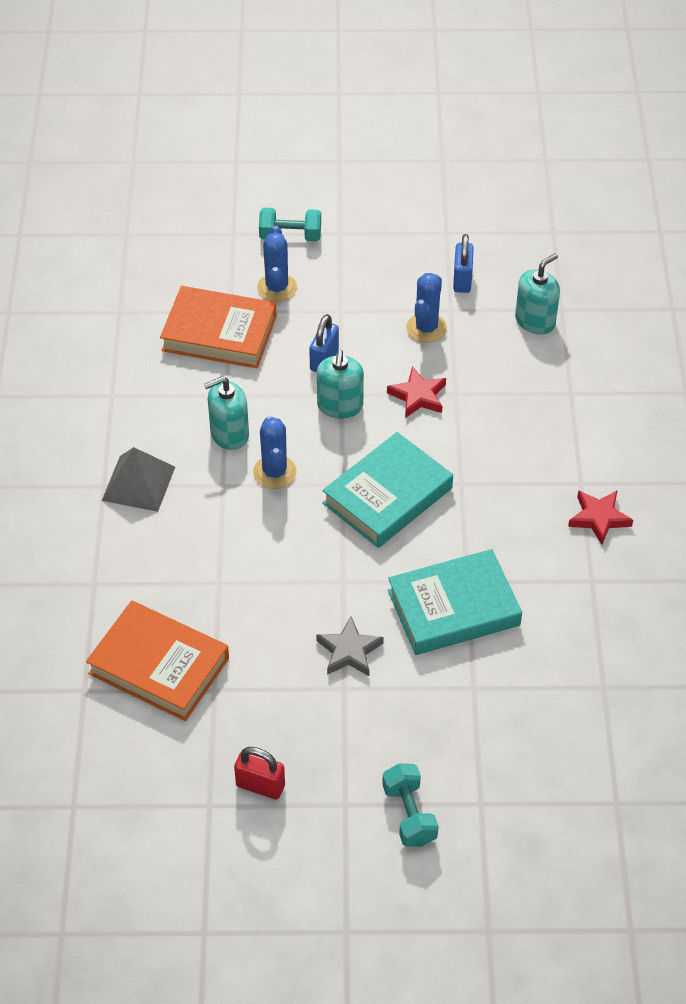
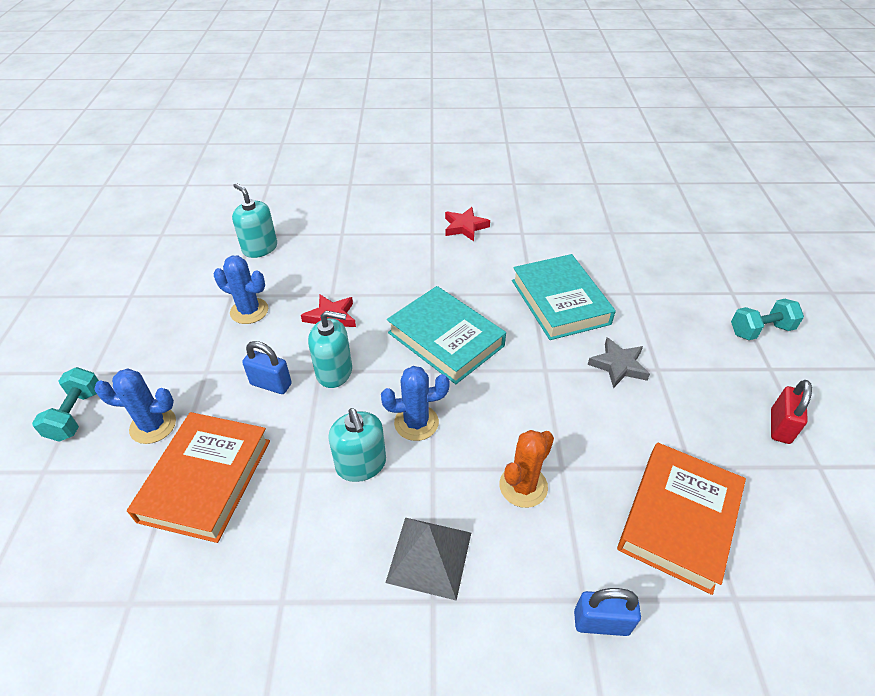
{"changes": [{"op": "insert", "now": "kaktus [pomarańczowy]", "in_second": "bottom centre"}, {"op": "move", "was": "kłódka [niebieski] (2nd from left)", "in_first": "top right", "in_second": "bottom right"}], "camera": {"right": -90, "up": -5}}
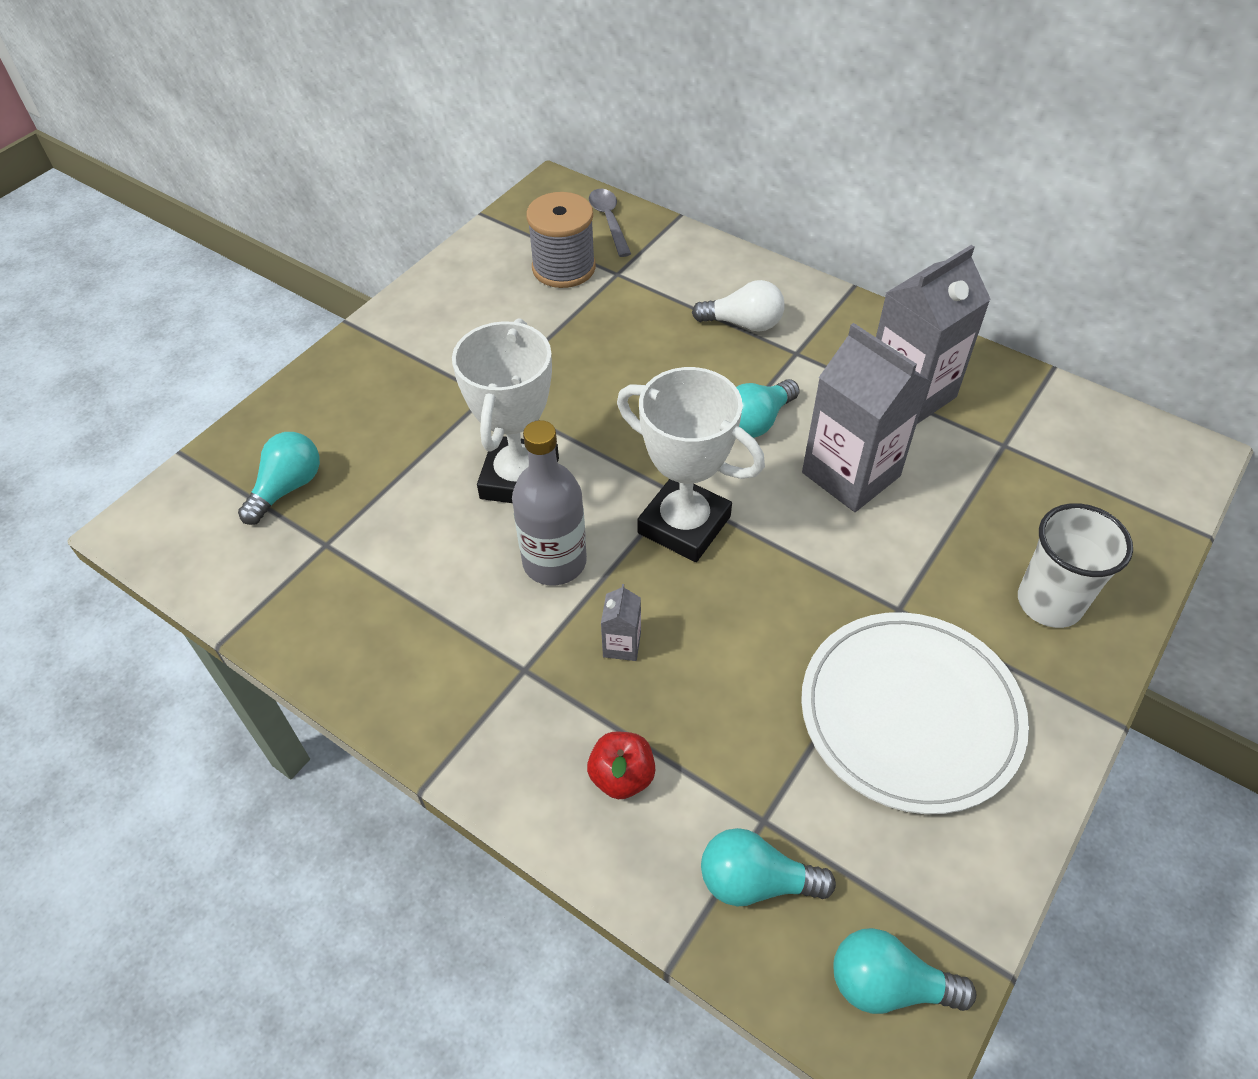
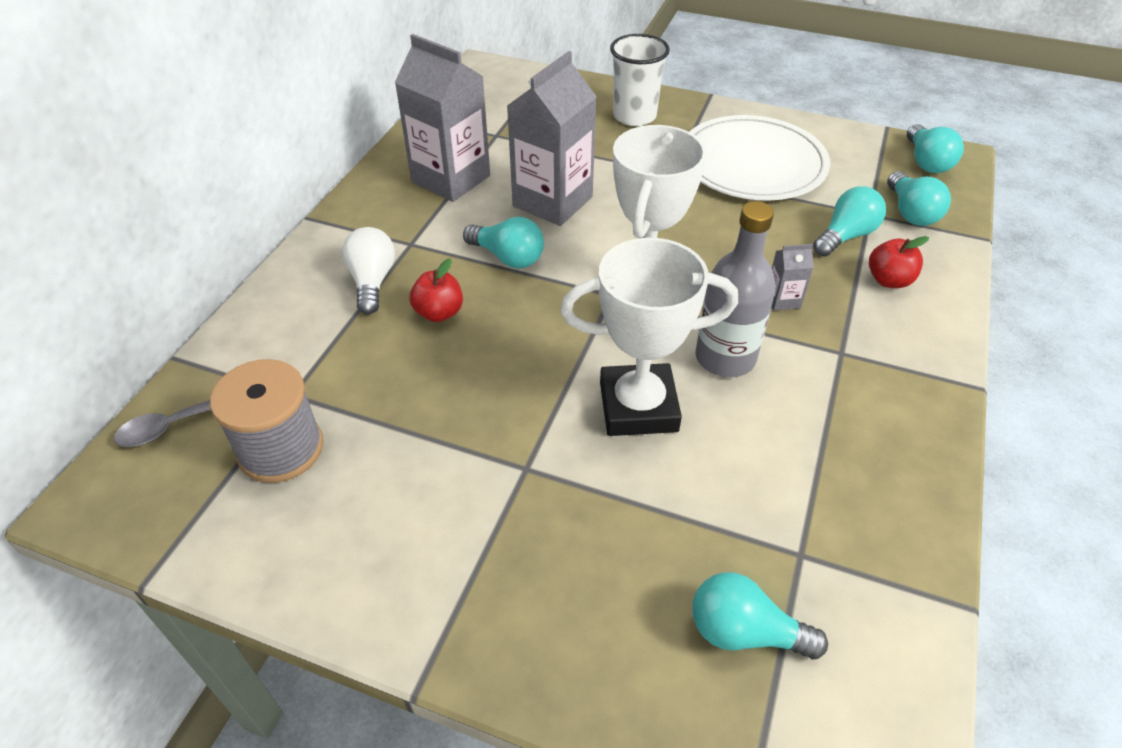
{"changes": [{"op": "insert", "now": "jabłko [czerwony] (1st from left)", "in_second": "centre"}, {"op": "insert", "now": "żarówka [turkusowy] (3rd from left)", "in_second": "top right"}], "camera": {"right": -105, "up": -5}}
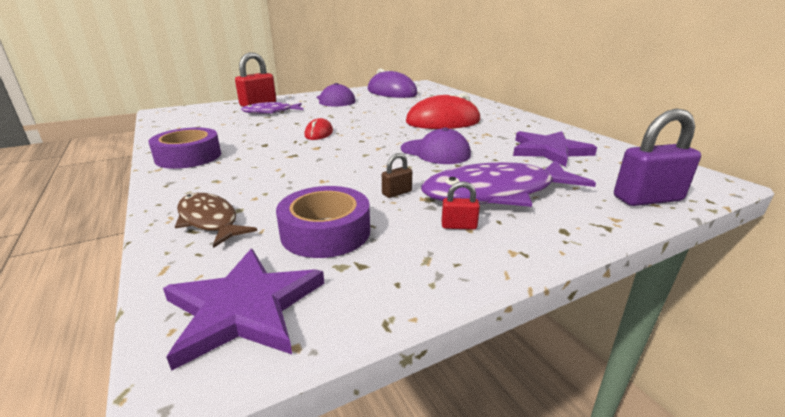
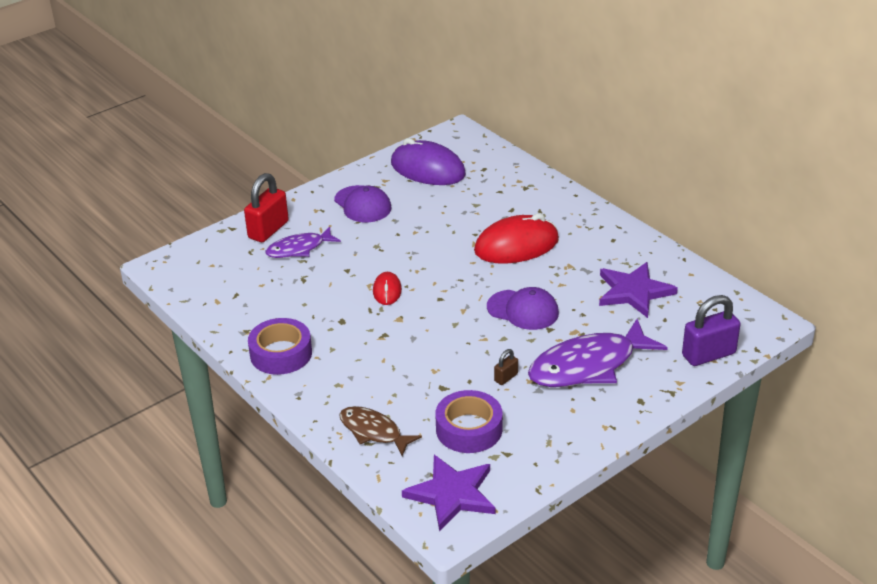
{"changes": [{"op": "delete", "was": "kłódka [czerwony] (2nd from left)", "in_first": "centre"}], "camera": {"right": -10, "up": 10}}
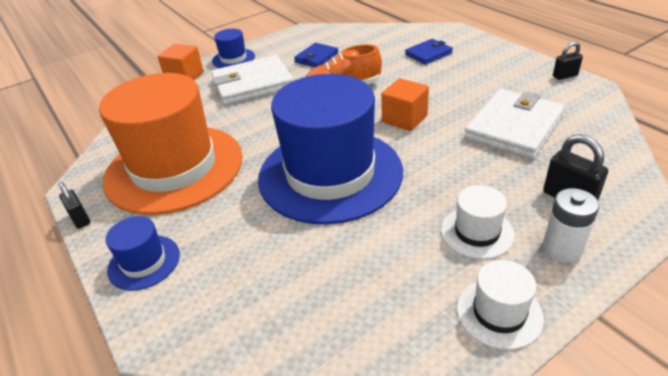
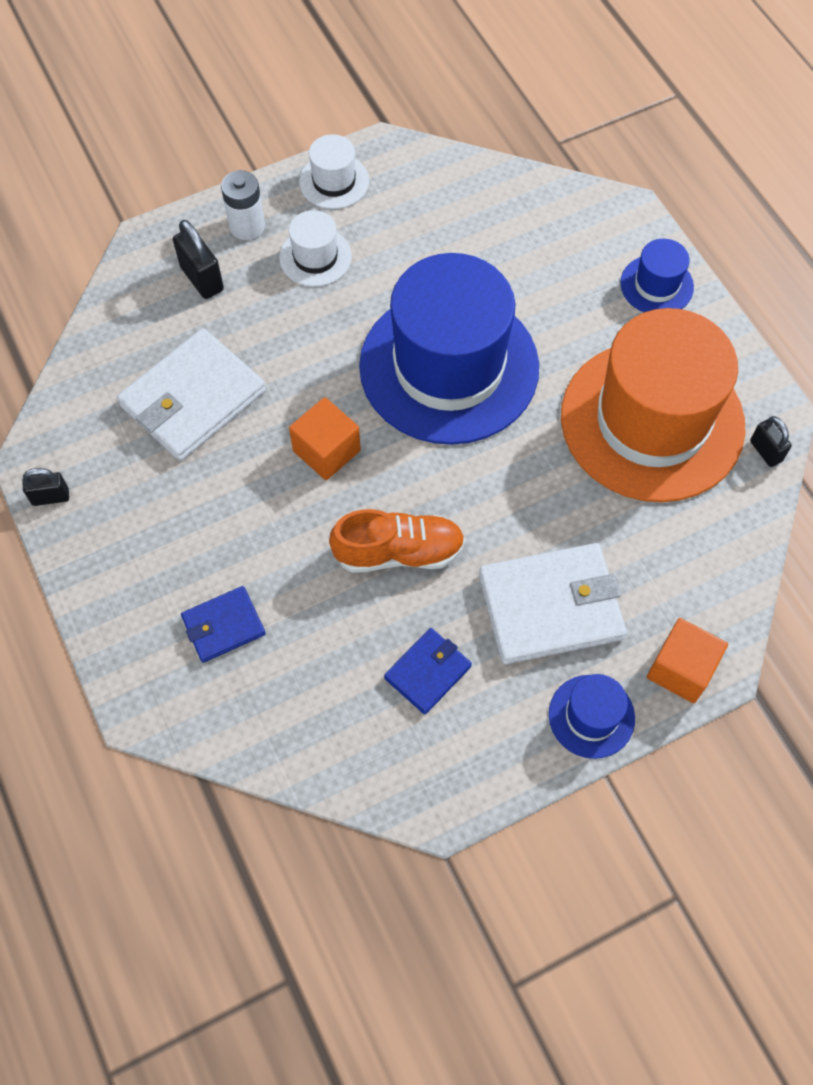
{"changes": [{"op": "move", "was": "kłódka [czarny] (1st from left in the first image)", "now": "kłódka [czarny] (3rd from left)", "in_first": "middle left", "in_second": "middle right"}], "camera": {"right": -175, "up": 25}}
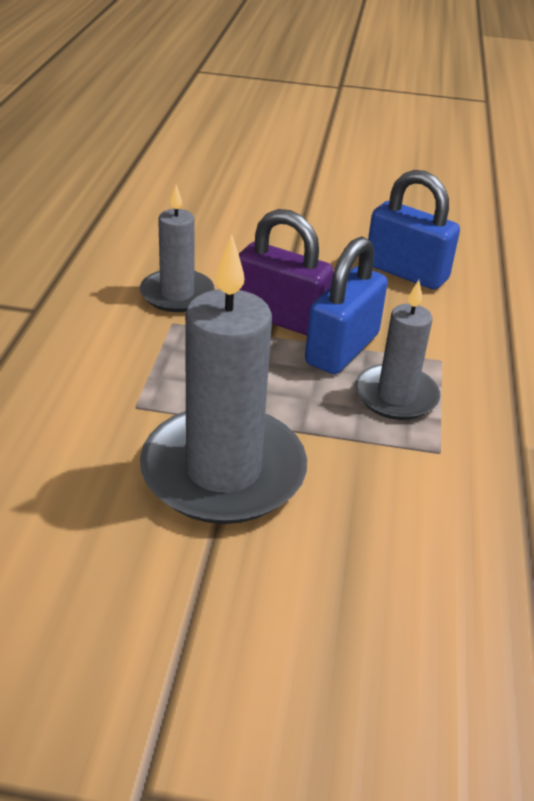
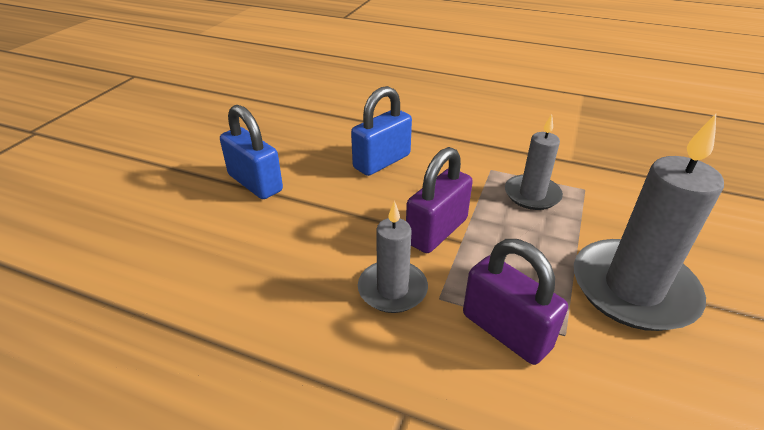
{"changes": [{"op": "insert", "now": "kłódka [fioletowy] (2nd from left)", "in_second": "bottom right"}, {"op": "move", "was": "kłódka [niebieski] (1st from left)", "in_first": "centre", "in_second": "middle left"}], "camera": {"right": -75, "up": 0}}
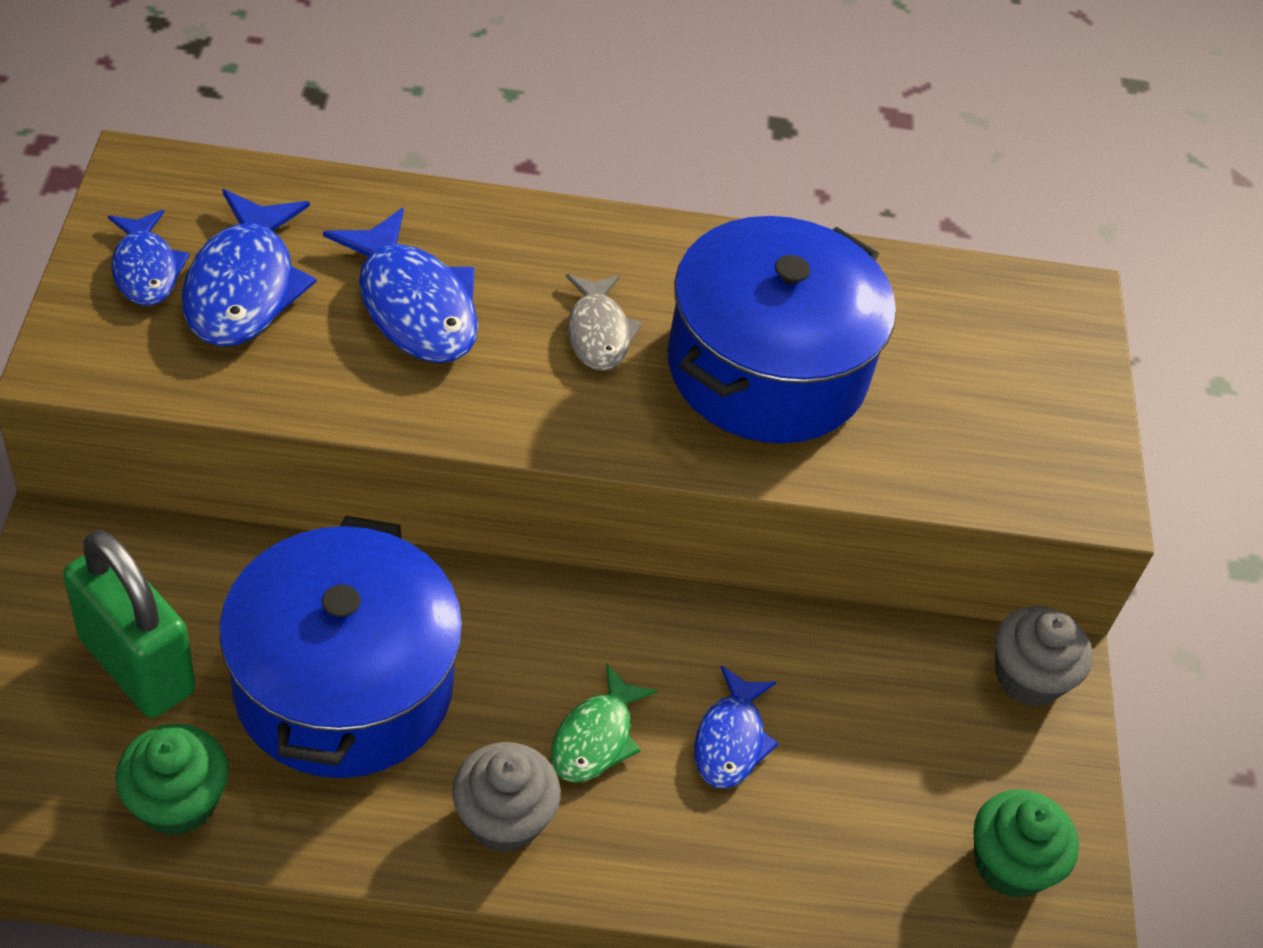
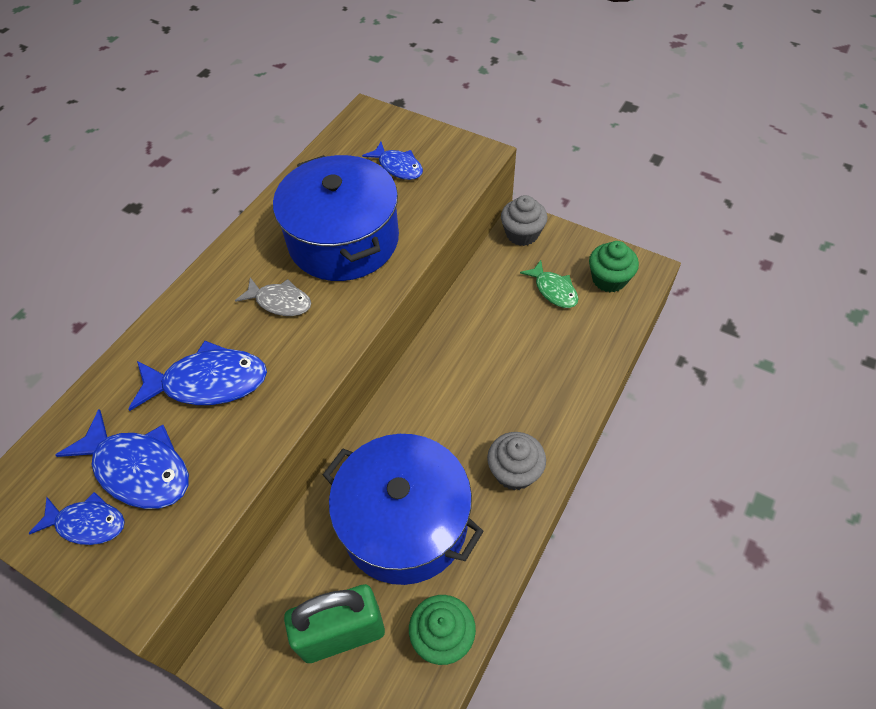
{"changes": [{"op": "move", "was": "ryba [zielony]", "in_first": "bottom centre", "in_second": "centre"}, {"op": "move", "was": "ryba [niebieski] (4th from left)", "in_first": "bottom centre", "in_second": "top centre"}], "camera": {"right": -55, "up": 5}}
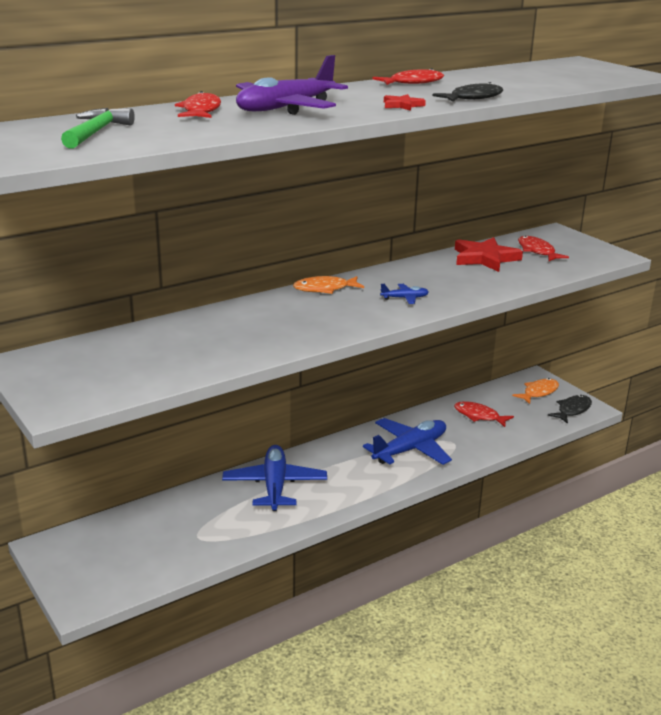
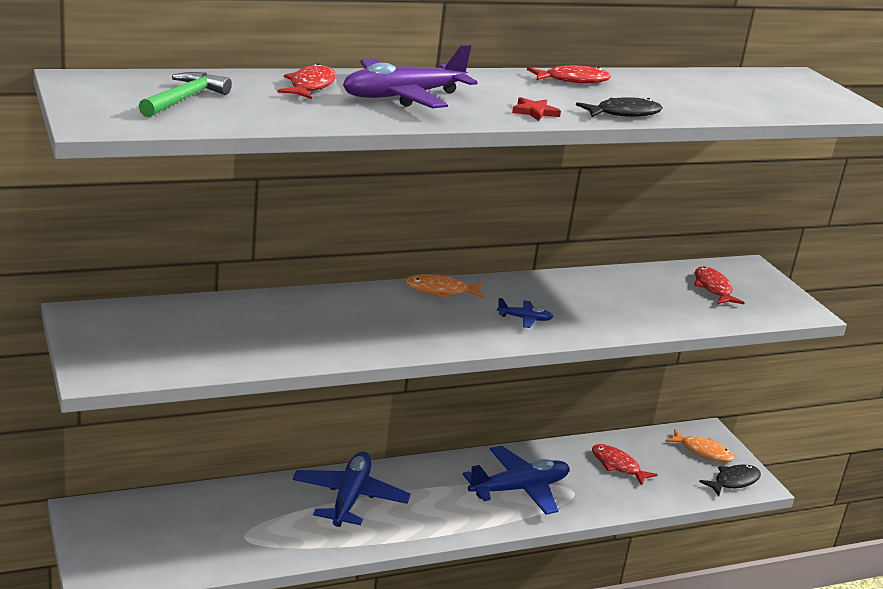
{"changes": [{"op": "delete", "was": "gwiazda [czerwony] (2nd from left)", "in_first": "middle right"}, {"op": "rotate", "was": "ryba [pomarańczowy] (2nd from left)", "in_first": "middle right", "in_second": "bottom right", "clockwise": 60}], "camera": {"right": 10, "up": 0}}
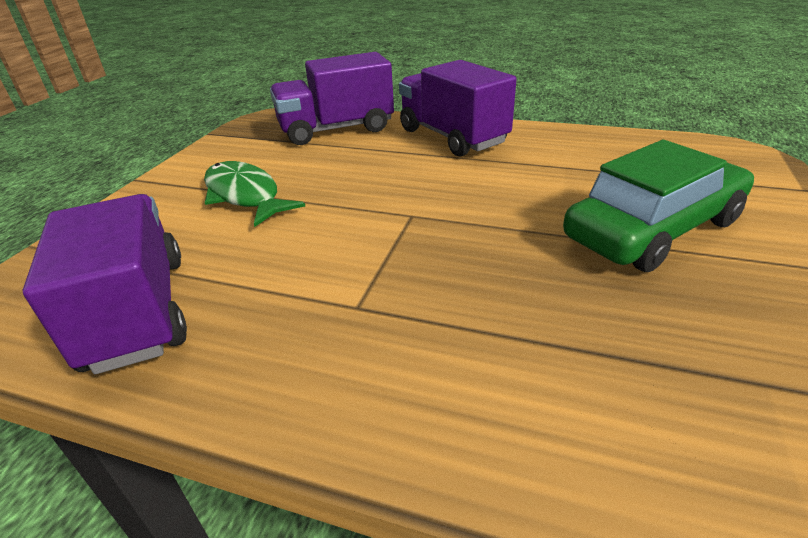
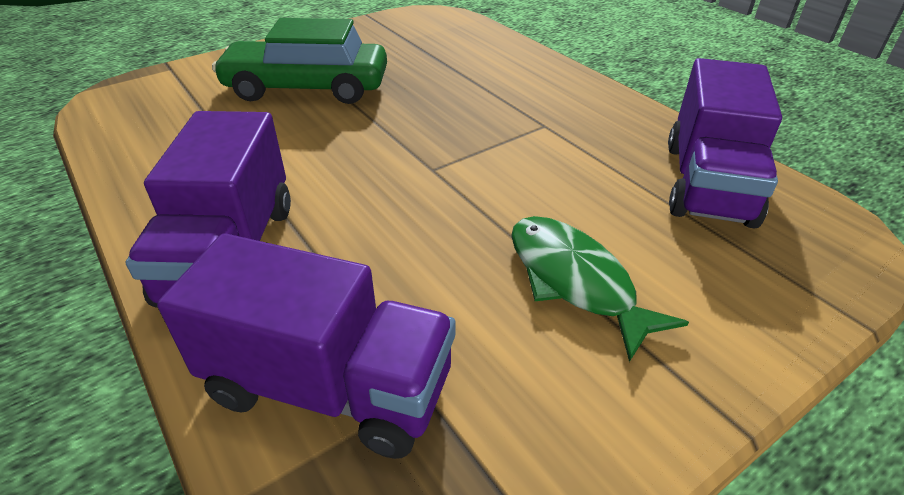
{"changes": [{"op": "rotate", "was": "ryba [zielony]", "in_first": "middle left", "in_second": "centre", "clockwise": 150}], "camera": {"right": -145, "up": 5}}
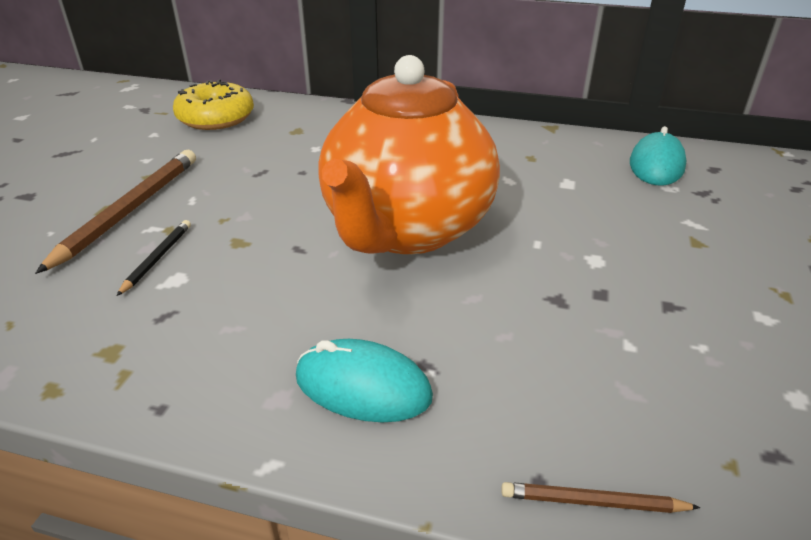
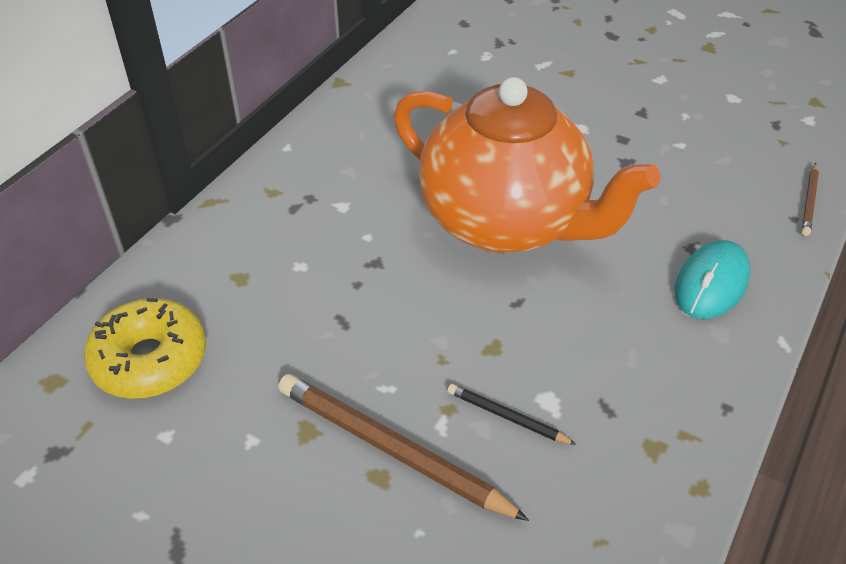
{"changes": [{"op": "delete", "was": "myszka [turkusowy] (2nd from left)", "in_first": "top right"}], "camera": {"right": -75, "up": 10}}
